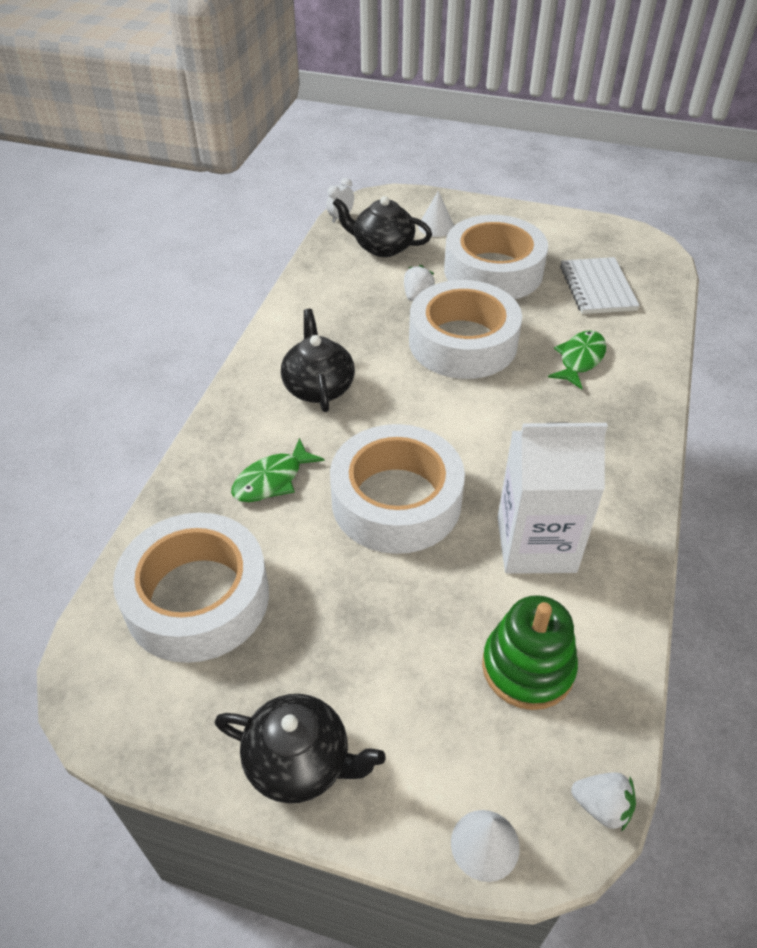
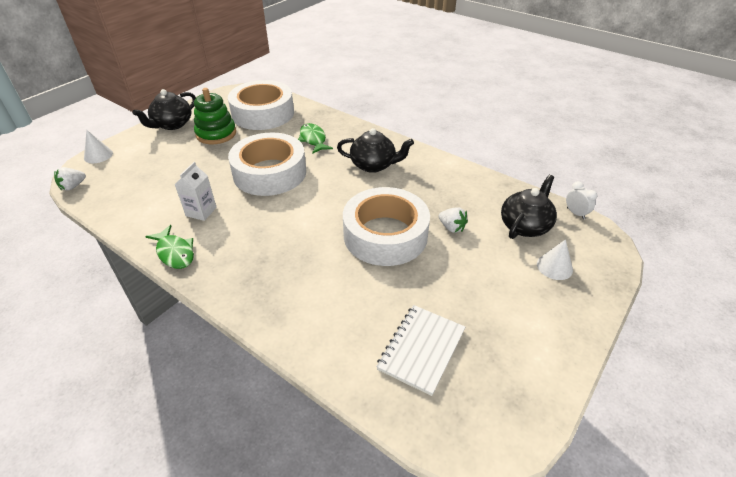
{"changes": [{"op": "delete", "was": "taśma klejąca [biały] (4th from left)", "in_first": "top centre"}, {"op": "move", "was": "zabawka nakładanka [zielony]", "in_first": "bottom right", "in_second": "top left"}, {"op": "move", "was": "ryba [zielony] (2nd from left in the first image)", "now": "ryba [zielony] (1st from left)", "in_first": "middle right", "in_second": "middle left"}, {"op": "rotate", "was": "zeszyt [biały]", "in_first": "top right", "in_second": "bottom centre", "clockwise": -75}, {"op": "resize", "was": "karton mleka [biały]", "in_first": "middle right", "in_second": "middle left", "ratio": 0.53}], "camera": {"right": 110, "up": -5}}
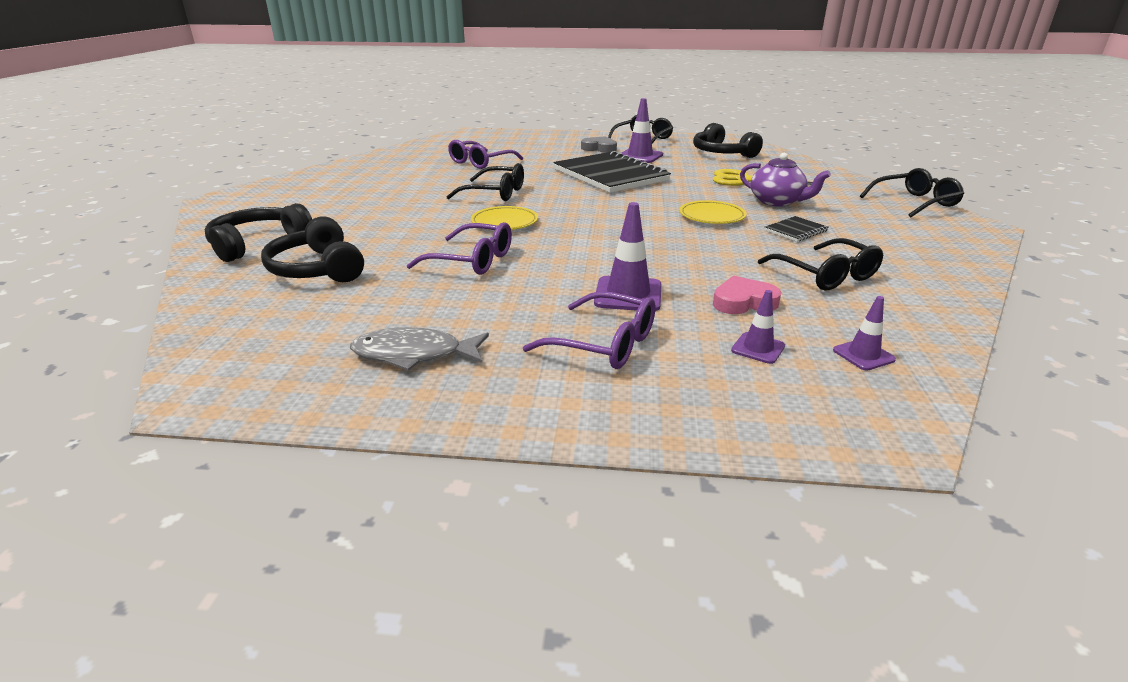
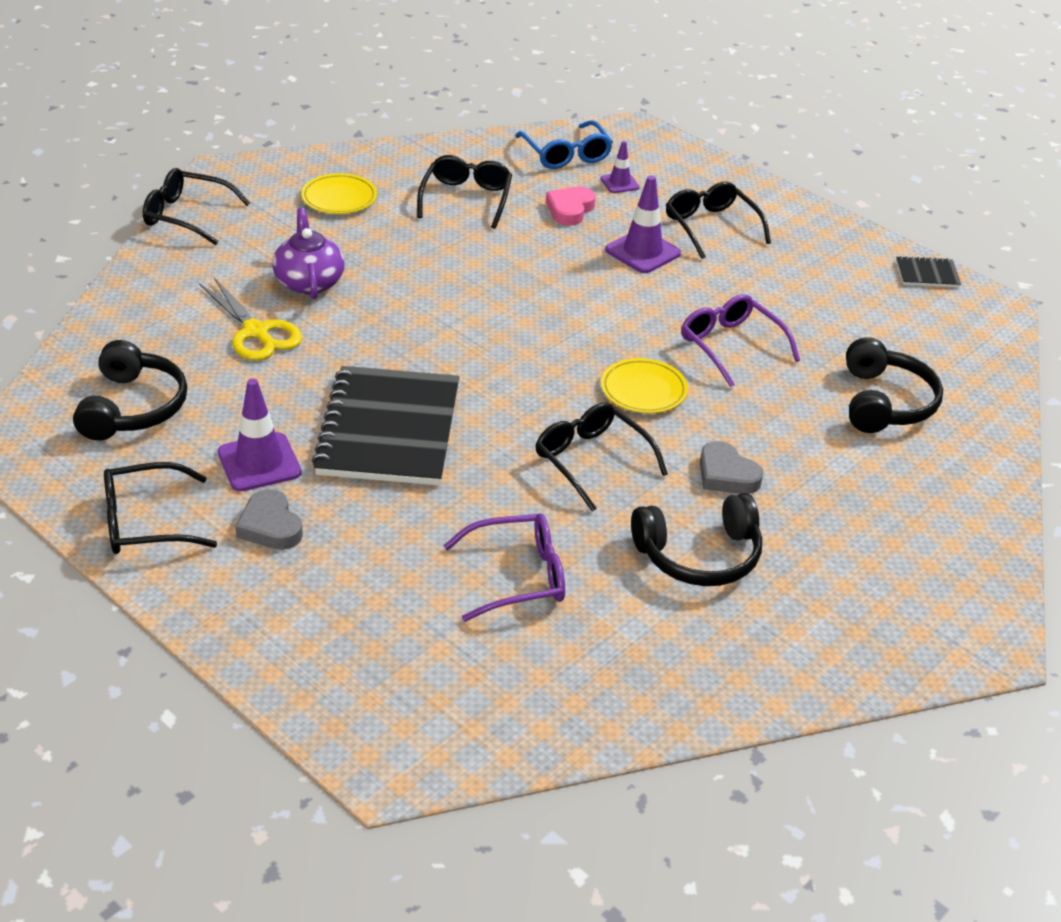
{"changes": [{"op": "delete", "was": "ryba [szary]", "in_first": "centre"}, {"op": "insert", "now": "serce [szary] (2nd from left)", "in_second": "middle right"}, {"op": "move", "was": "słuchawki [czarny] (1st from left in the first image)", "now": "słuchawki [czarny] (2nd from left)", "in_first": "middle left", "in_second": "centre"}, {"op": "move", "was": "talerz [żółty] (2nd from left in the first image)", "now": "talerz [żółty] (1st from left)", "in_first": "top centre", "in_second": "top left"}, {"op": "move", "was": "zeszyt [czarny] (2nd from left)", "in_first": "middle right", "in_second": "top right"}, {"op": "replace", "was": "pachołek [fioletowy] (4th from left)", "now": "okulary [niebieski]", "in_first": "middle right", "in_second": "top centre"}, {"op": "recolor", "was": "okulary [fioletowy] (3rd from left)", "now": "okulary [czarny] (5th from left)", "in_first": "centre", "in_second": "top right"}, {"op": "rotate", "was": "serce [różowy]", "in_first": "centre", "in_second": "top centre", "clockwise": 90}], "camera": {"right": -145, "up": 10}}
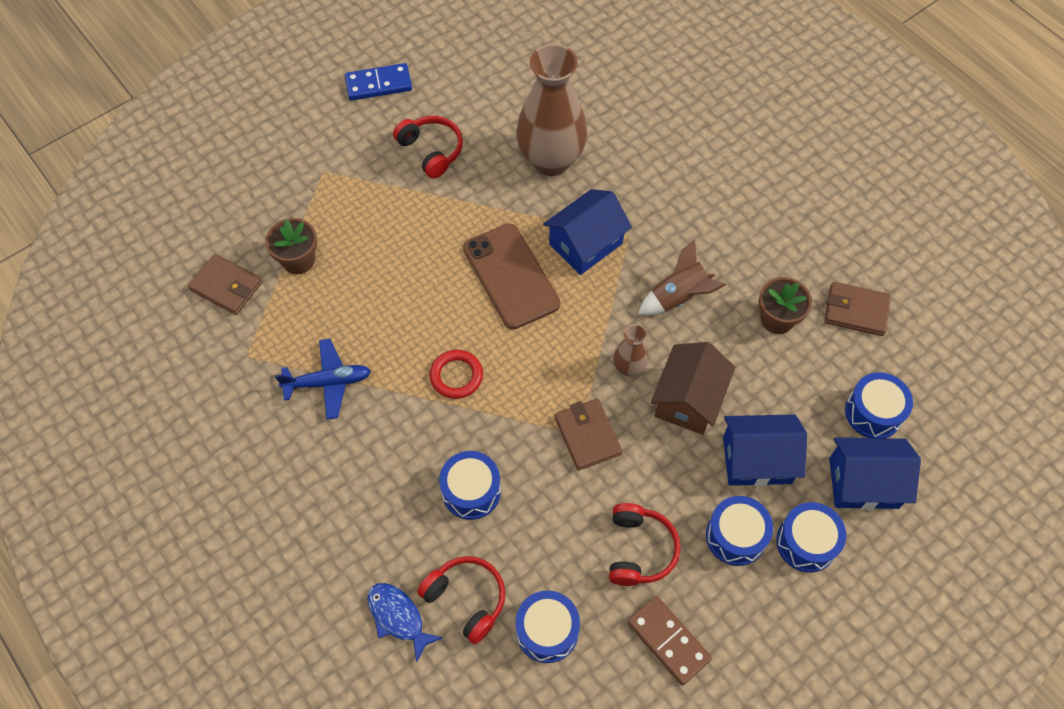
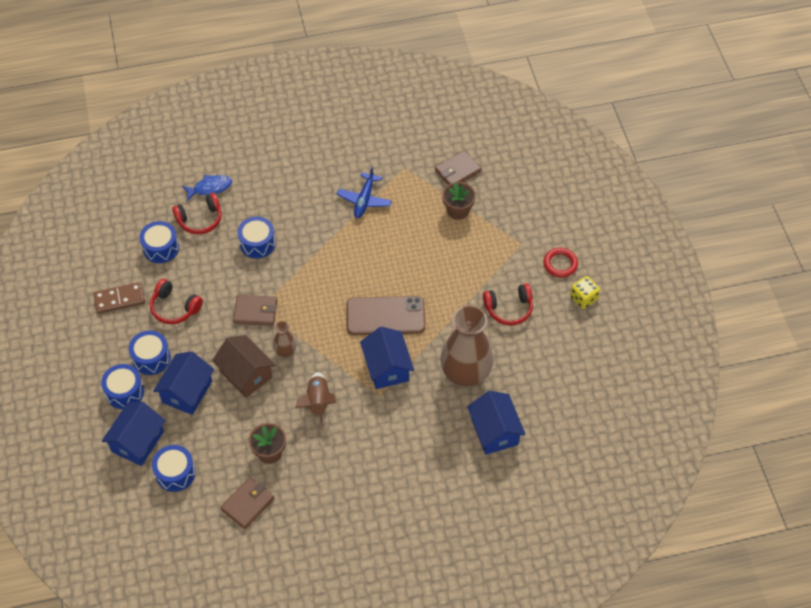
{"changes": [{"op": "insert", "now": "domek [niebieski] (4th from left)", "in_second": "bottom centre"}, {"op": "move", "was": "pierścień [czerwony]", "in_first": "centre", "in_second": "middle right"}, {"op": "replace", "was": "kostka domina [niebieski]", "now": "kostka do gry [żółty]", "in_first": "top centre", "in_second": "middle right"}], "camera": {"right": 115, "up": -5}}
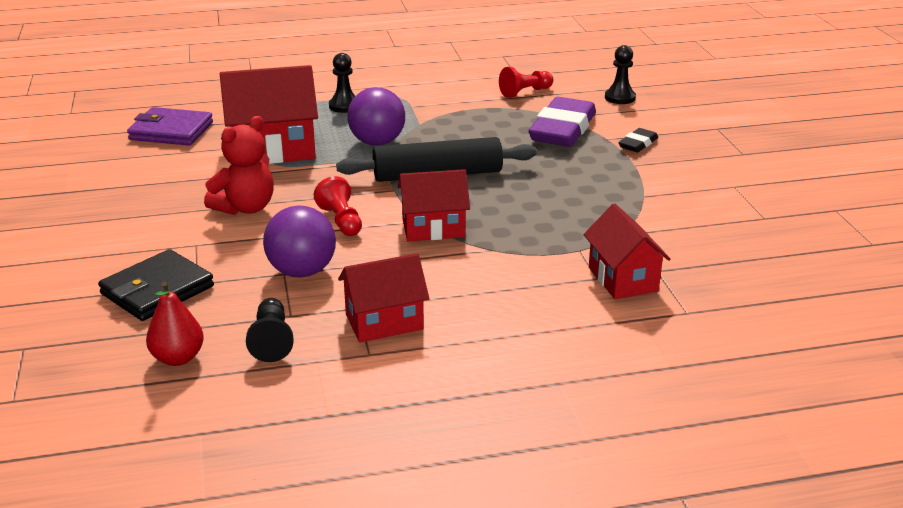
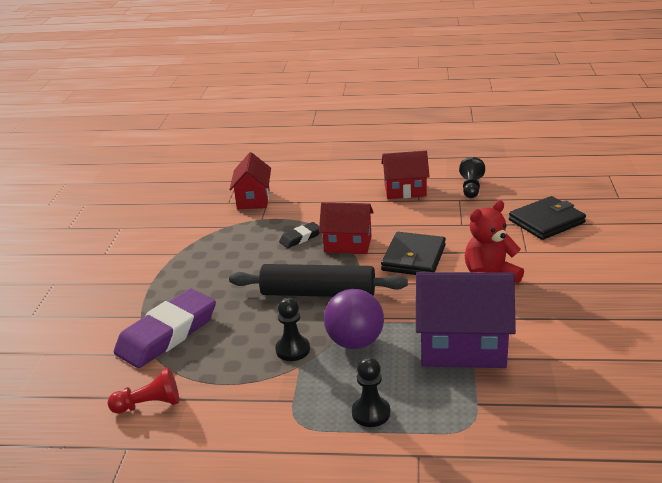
{"changes": [{"op": "delete", "was": "portfel [fioletowy]", "in_first": "top left"}, {"op": "delete", "was": "gruszka [czerwony]", "in_first": "middle left"}, {"op": "delete", "was": "piłka [fioletowy] (1st from left)", "in_first": "middle left"}, {"op": "move", "was": "pionek [czarny] (3rd from left in the first image)", "now": "pionek [czarny] (1st from left)", "in_first": "top right", "in_second": "bottom centre"}, {"op": "move", "was": "gumka do mazania [czarny]", "in_first": "top right", "in_second": "centre"}, {"op": "replace", "was": "pionek [czerwony] (1st from left)", "now": "portfel [czarny] (1st from left)", "in_first": "centre", "in_second": "centre"}, {"op": "recolor", "was": "domek [czerwony] (1st from left)", "now": "domek [fioletowy]", "in_first": "top left", "in_second": "middle right"}], "camera": {"right": -160, "up": 0}}
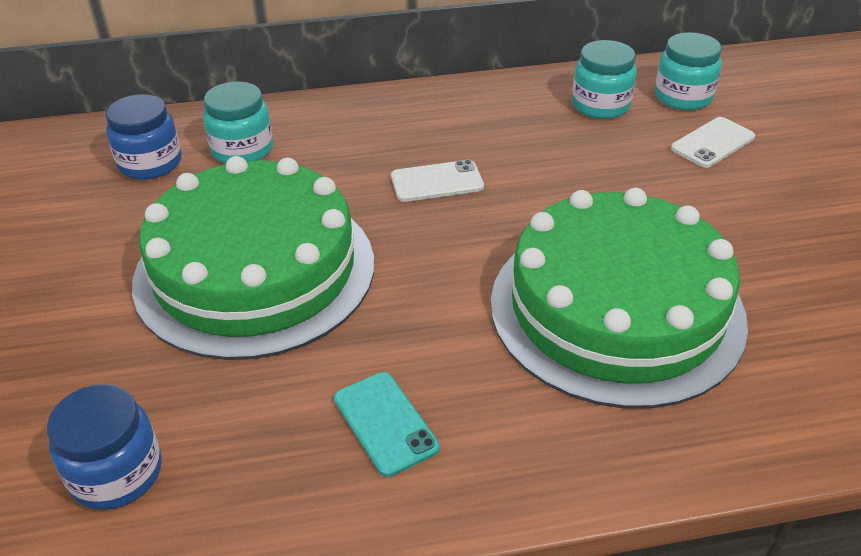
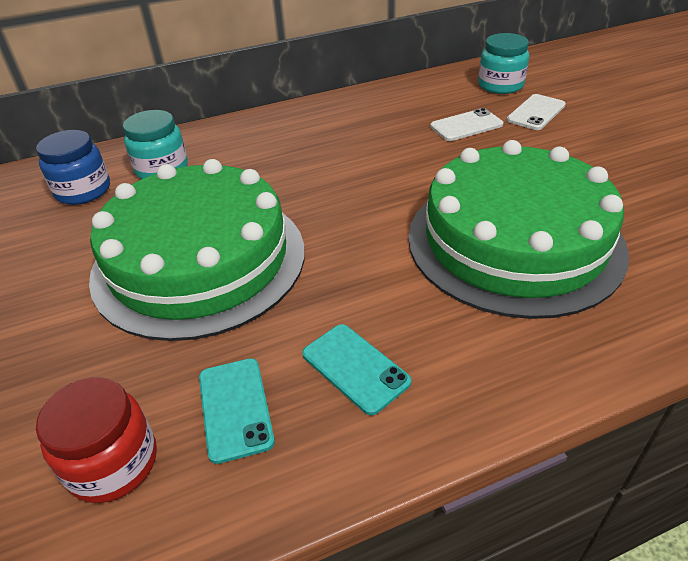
{"changes": [{"op": "delete", "was": "słoik [turkusowy] (2nd from left)", "in_first": "top right"}, {"op": "insert", "now": "telefon [turkusowy] (1st from left)", "in_second": "bottom centre"}, {"op": "move", "was": "telefon [biały] (1st from left)", "in_first": "top centre", "in_second": "top right"}, {"op": "recolor", "was": "słoik [niebieski] (1st from left)", "now": "słoik [czerwony]", "in_first": "bottom left", "in_second": "bottom left"}], "camera": {"right": -10, "up": 0}}
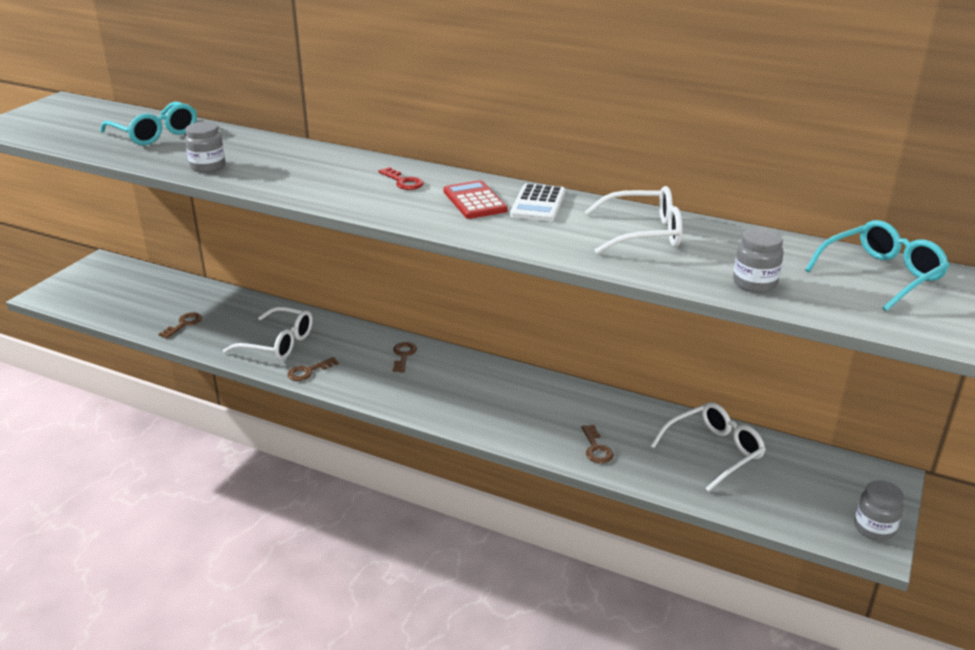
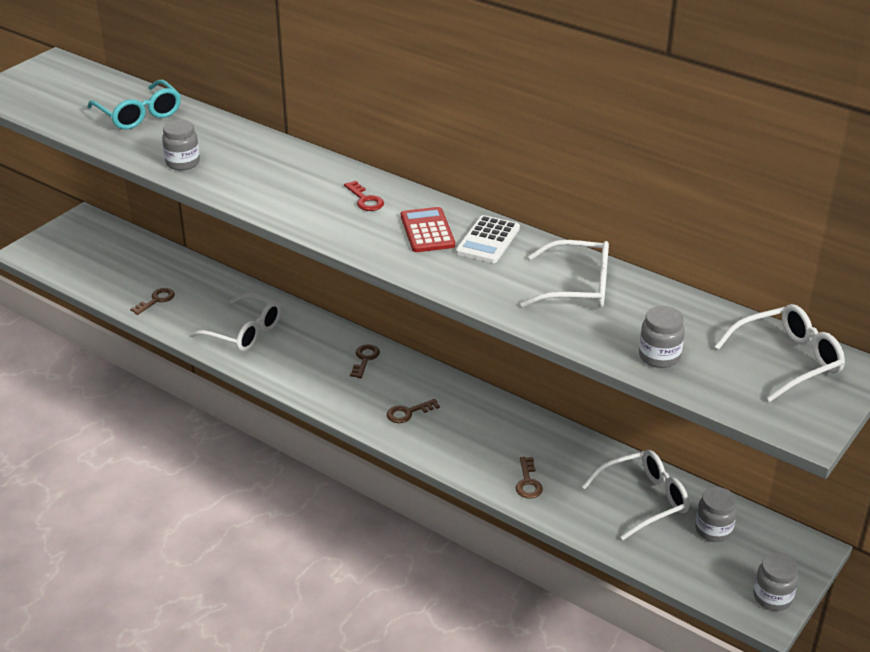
{"changes": [{"op": "insert", "now": "słoik [szary] (3rd from left)", "in_second": "bottom right"}, {"op": "move", "was": "klucz [brązowy] (2nd from left in the first image)", "now": "klucz [brązowy] (3rd from left)", "in_first": "middle left", "in_second": "centre"}, {"op": "recolor", "was": "okulary [turkusowy] (2nd from left)", "now": "okulary [biały] (4th from left)", "in_first": "middle right", "in_second": "middle right"}], "camera": {"right": 10, "up": 5}}
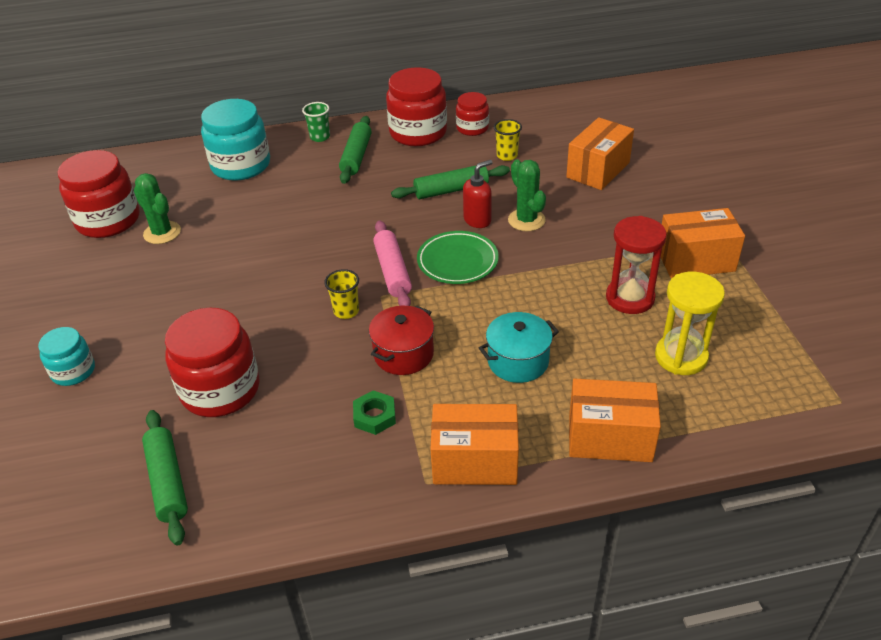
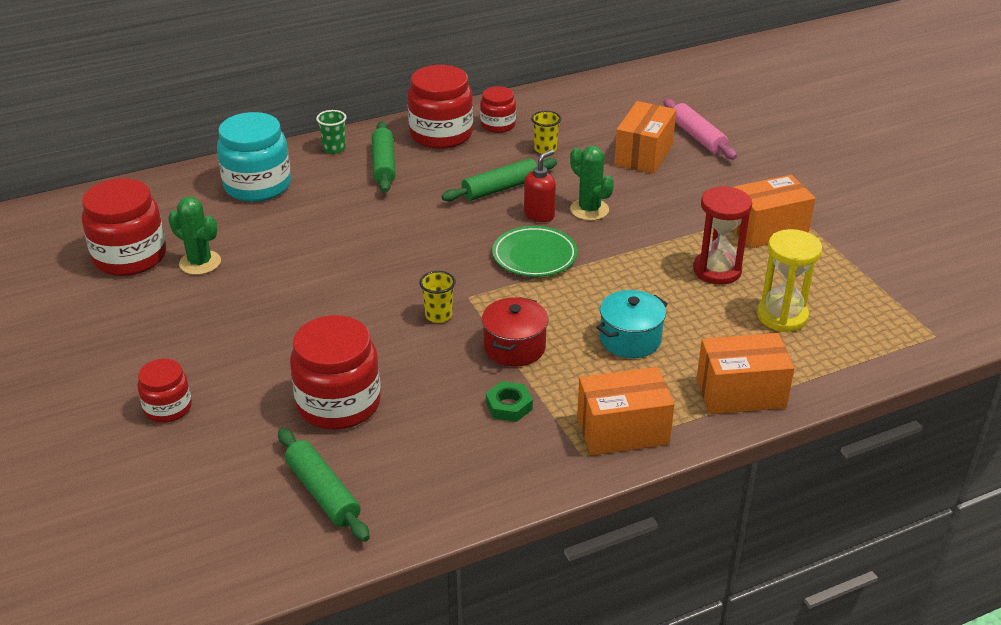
{"changes": [{"op": "move", "was": "wałek do ciasta [różowy]", "in_first": "centre", "in_second": "top right"}, {"op": "recolor", "was": "słoik [turkusowy] (1st from left)", "now": "słoik [czerwony] (2nd from left)", "in_first": "middle left", "in_second": "middle left"}], "camera": {"right": -15, "up": -5}}
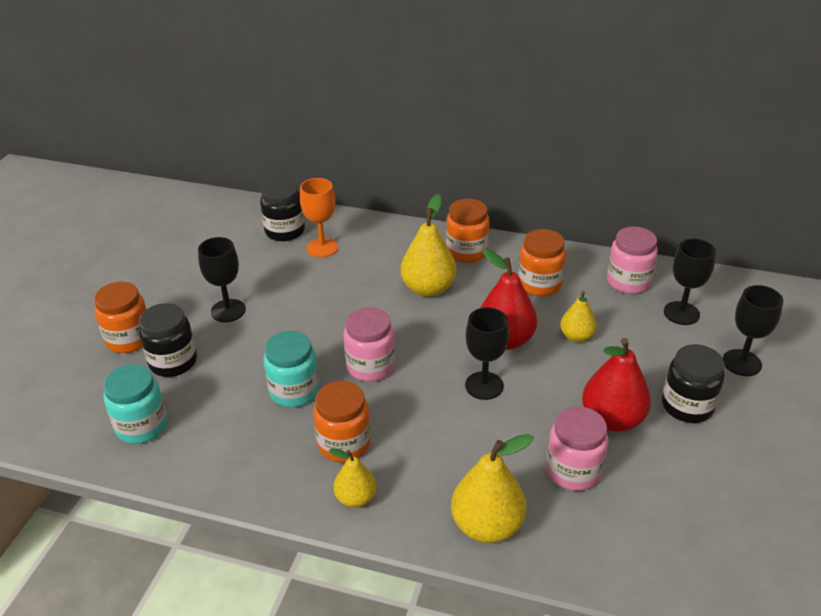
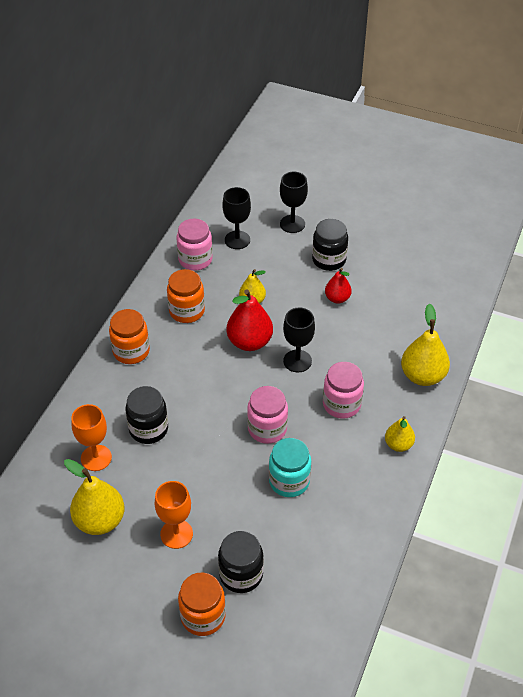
{"changes": [{"op": "delete", "was": "słoik [turkusowy] (1st from left)", "in_first": "middle left"}, {"op": "delete", "was": "słoik [pomarańczowy] (2nd from left)", "in_first": "bottom centre"}, {"op": "move", "was": "słoik [czarny] (2nd from left in the first image)", "now": "słoik [czarny] (1st from left)", "in_first": "centre", "in_second": "middle left"}, {"op": "move", "was": "gruszka [żółty] (2nd from left in the first image)", "now": "gruszka [żółty] (1st from left)", "in_first": "centre", "in_second": "bottom left"}, {"op": "move", "was": "słoik [różowy] (2nd from left in the first image)", "now": "słoik [różowy] (3rd from left)", "in_first": "bottom right", "in_second": "centre"}, {"op": "recolor", "was": "kielich [czarny] (1st from left)", "now": "kielich [pomarańczowy] (2nd from left)", "in_first": "middle left", "in_second": "bottom left"}, {"op": "resize", "was": "gruszka [czerwony] (2nd from left)", "in_first": "middle right", "in_second": "centre", "ratio": 0.59}], "camera": {"right": -85, "up": 10}}
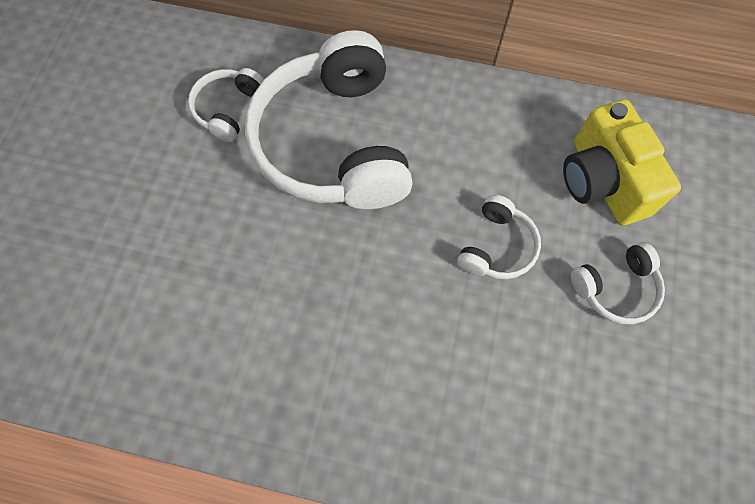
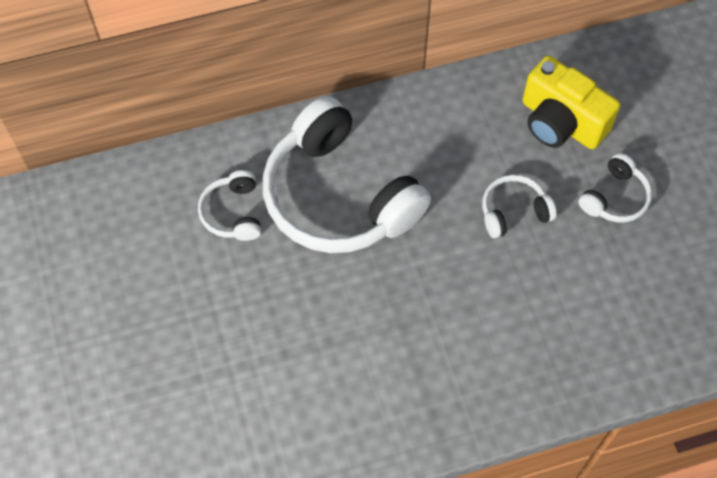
{"changes": [{"op": "rotate", "was": "słuchawki [biały] (3rd from left)", "in_first": "centre", "in_second": "middle right", "clockwise": -105}], "camera": {"right": -30, "up": -5}}
